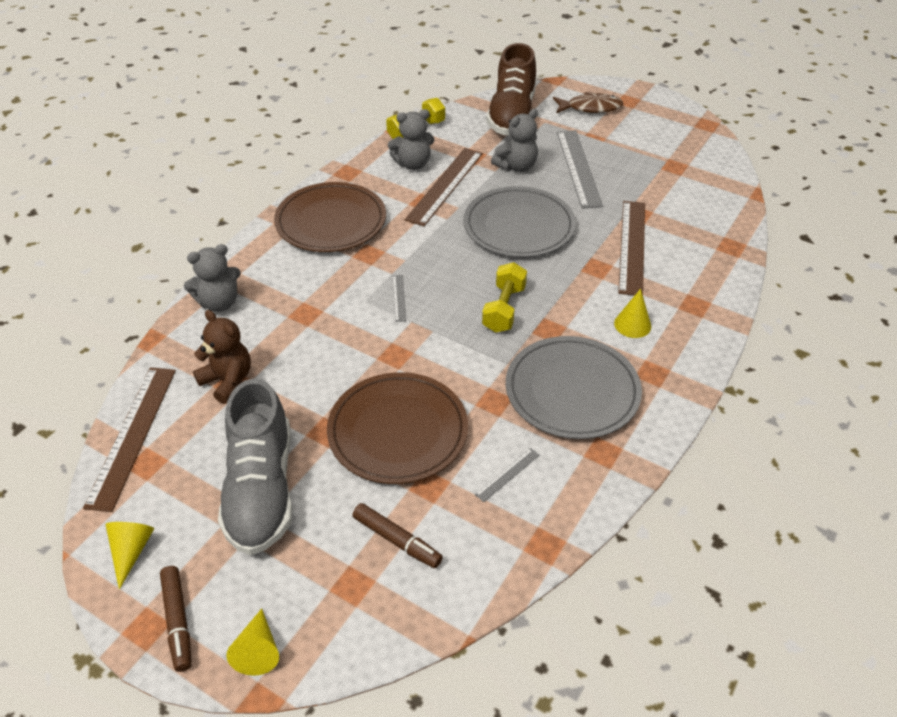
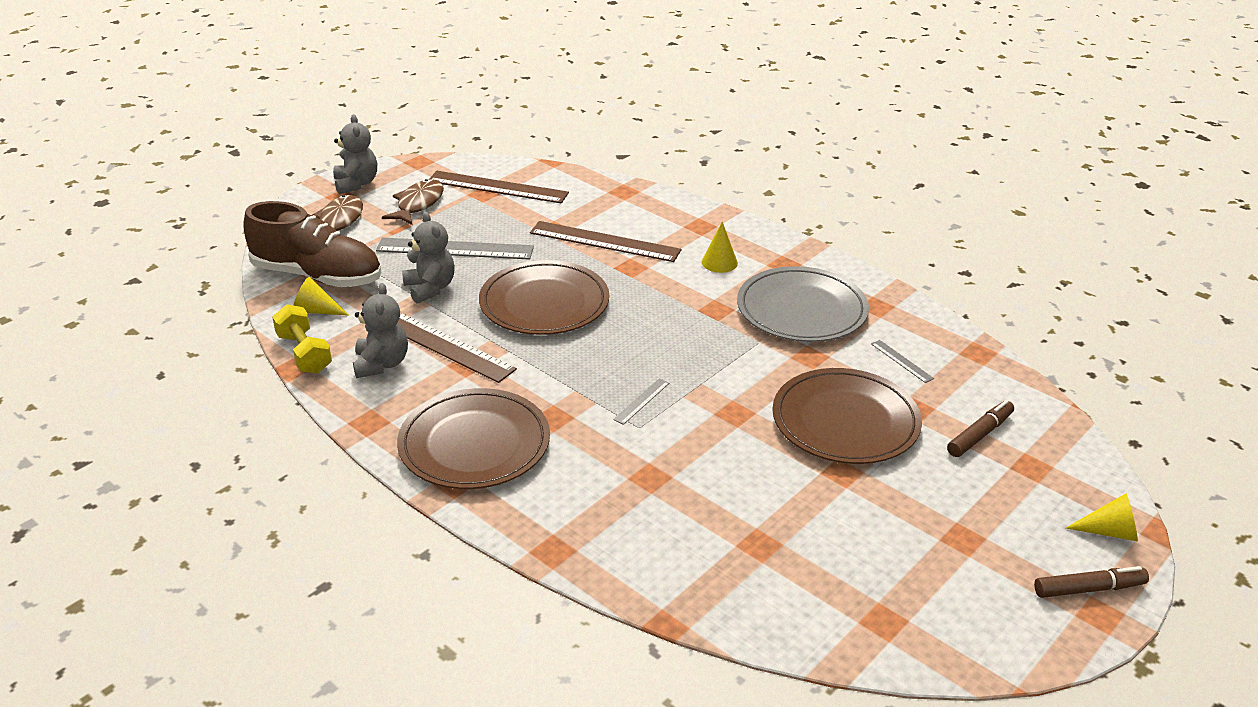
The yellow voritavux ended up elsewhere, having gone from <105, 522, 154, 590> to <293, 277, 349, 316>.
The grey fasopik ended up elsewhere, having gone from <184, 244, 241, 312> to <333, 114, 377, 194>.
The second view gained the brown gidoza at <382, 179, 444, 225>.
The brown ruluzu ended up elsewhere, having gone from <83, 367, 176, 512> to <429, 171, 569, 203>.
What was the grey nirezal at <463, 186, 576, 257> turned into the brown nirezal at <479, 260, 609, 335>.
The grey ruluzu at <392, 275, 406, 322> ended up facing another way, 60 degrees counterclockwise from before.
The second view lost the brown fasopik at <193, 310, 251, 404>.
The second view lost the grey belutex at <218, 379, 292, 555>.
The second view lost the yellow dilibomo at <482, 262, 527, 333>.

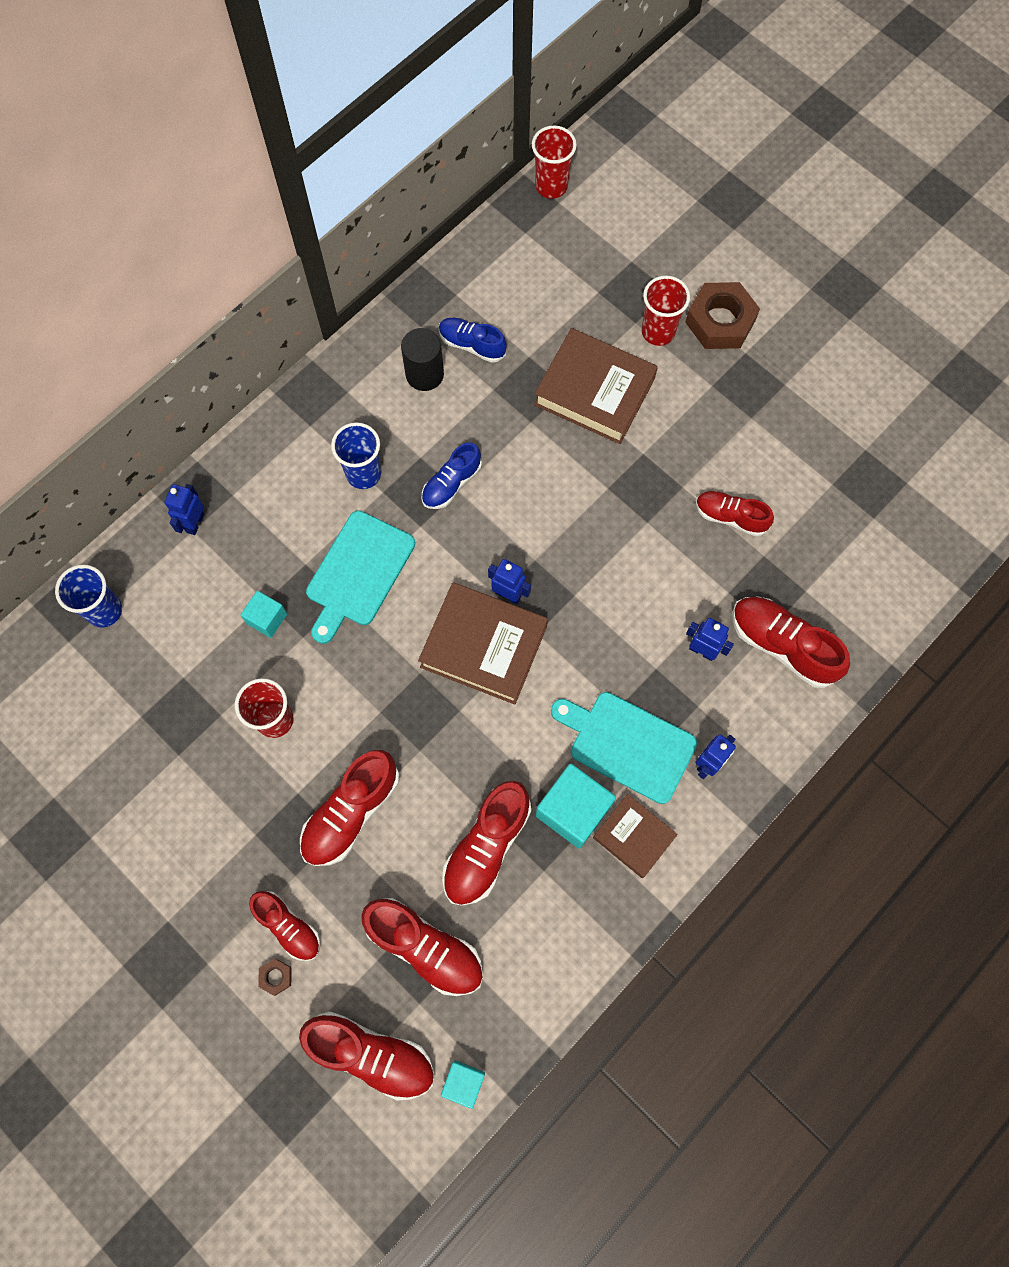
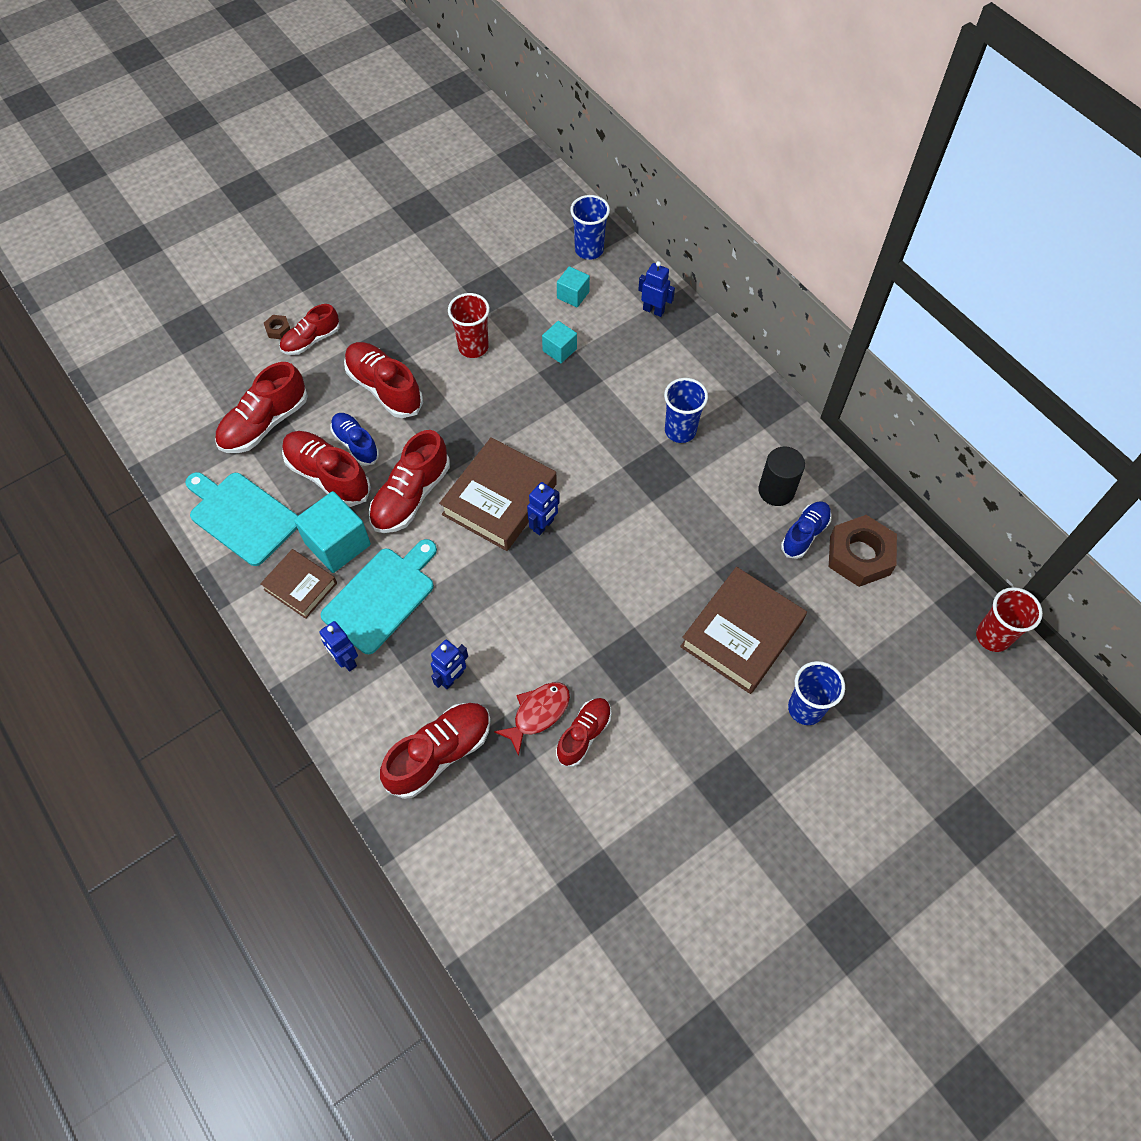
The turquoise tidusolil ended up elsewhere, having gone from <306, 511, 415, 644> to <185, 472, 298, 566>.
The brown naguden at <593, 794, 678, 878> ended up facing another way, 75 degrees clockwise from before.
The blue belutex ended up elsewhere, having gone from <422, 443, 482, 509> to <331, 413, 379, 466>.
The red belutex ended up elsewhere, having gone from <299, 1011, 434, 1101> to <369, 430, 450, 533>.
The second view gained the red gidoza at <494, 682, 570, 756>.
The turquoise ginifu ended up elsewhere, having gone from <441, 1060, 485, 1109> to <557, 266, 590, 307>.
What was the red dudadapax at <642, 276, 690, 346> turned into the blue dudadapax at <788, 661, 845, 725>.
The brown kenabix ended up elsewhere, having gone from <685, 282, 760, 349> to <829, 515, 897, 587>.

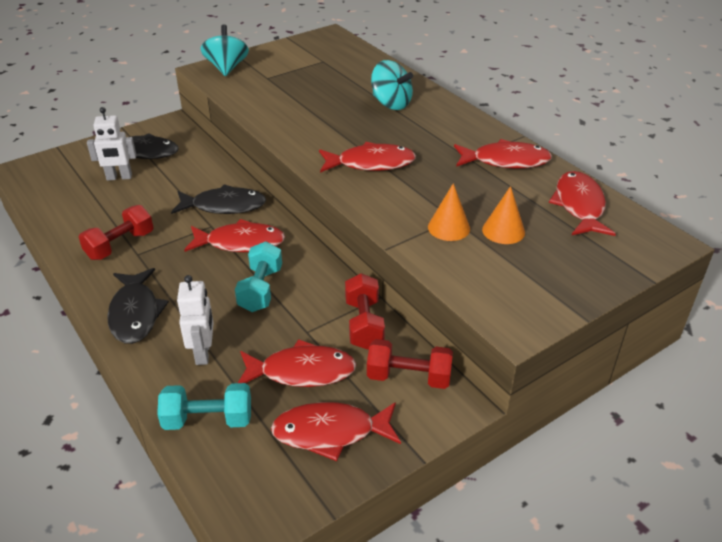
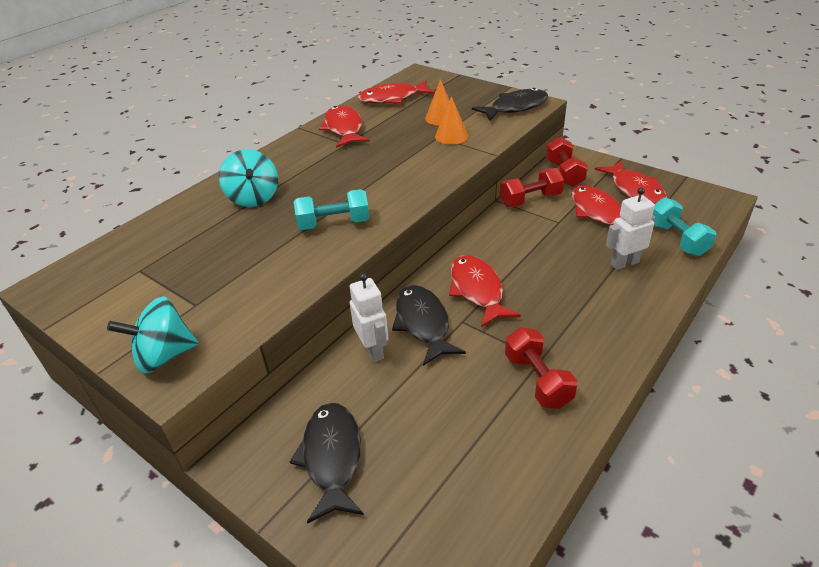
The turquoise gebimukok at <371, 60, 413, 110> ended up facing another way, 135 degrees clockwise from before.
The turquoise dilibomo ended up elsewhere, having gone from <235, 241, 282, 312> to <294, 189, 369, 230>.
The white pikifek ended up elsewhere, having gone from <87, 107, 136, 181> to <350, 273, 389, 362>.
The black gidoza ended up elsewhere, having gone from <107, 268, 169, 344> to <472, 88, 548, 121>.
The red dilibomo at <79, 205, 154, 260> ended up facing another way, 45 degrees clockwise from before.
The second view lost the red gidoza at <319, 142, 416, 173>.

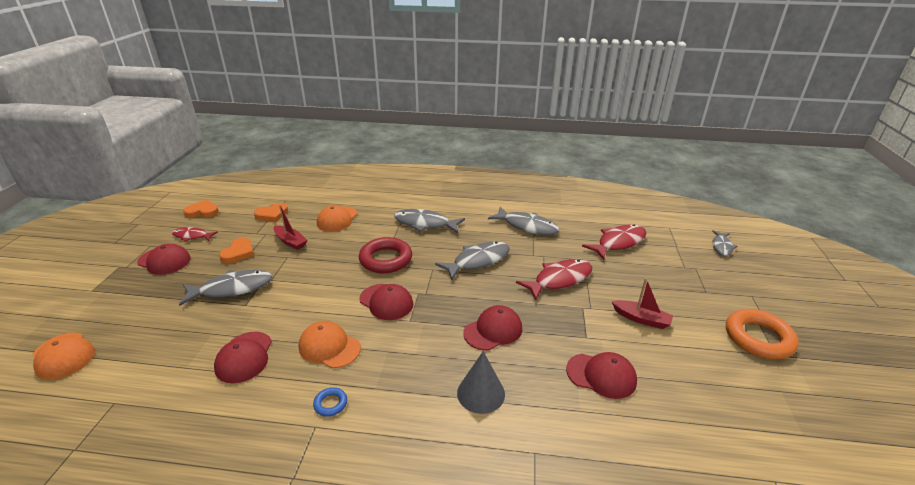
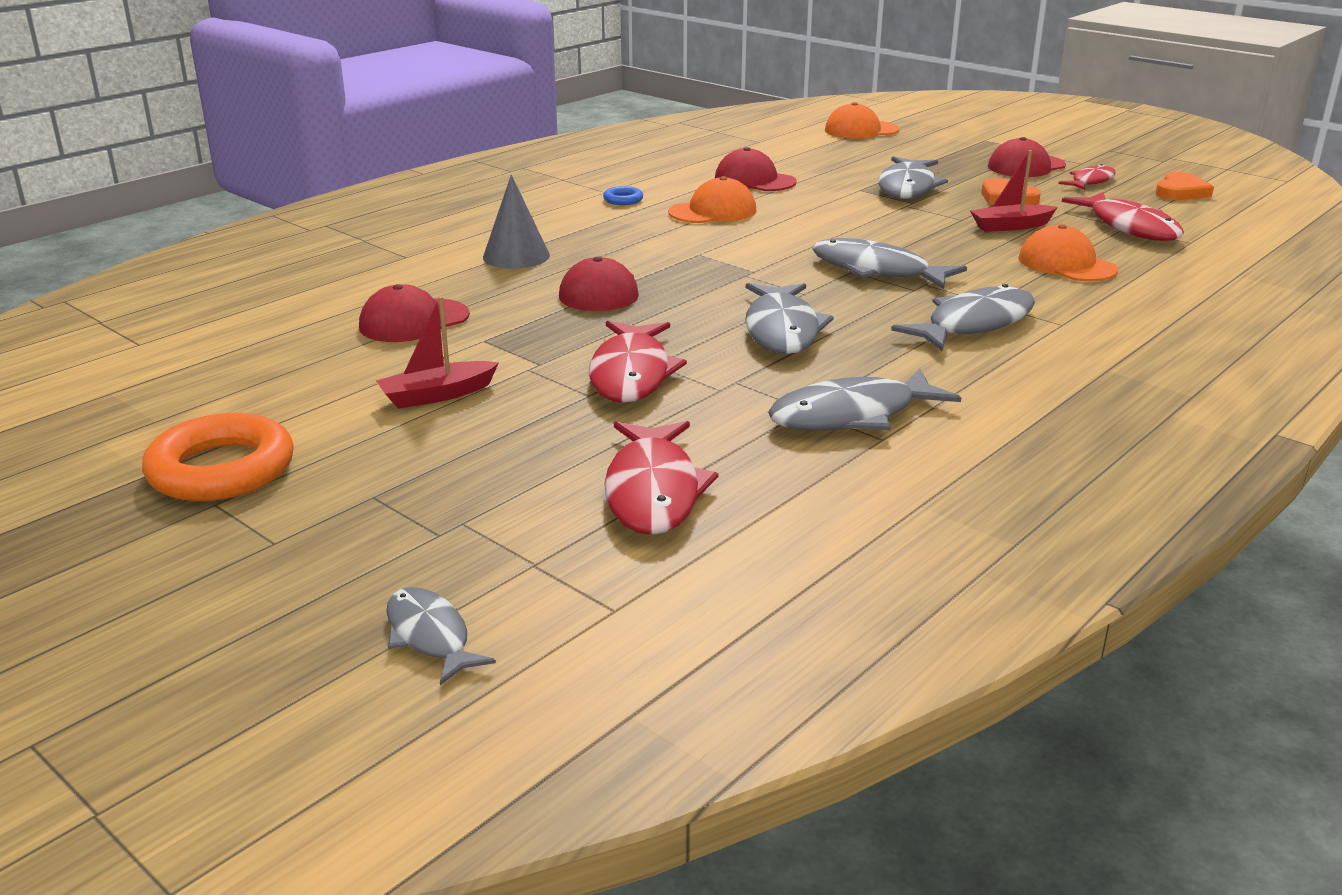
Where the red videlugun stood at <359, 237, 412, 273>, the grey gidoza came to stand at <812, 238, 967, 289>.
Where the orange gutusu stood at <254, 203, 288, 222>, the red gidoza came to stand at <1062, 192, 1184, 241>.
The second view lost the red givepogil at <359, 284, 413, 320>.

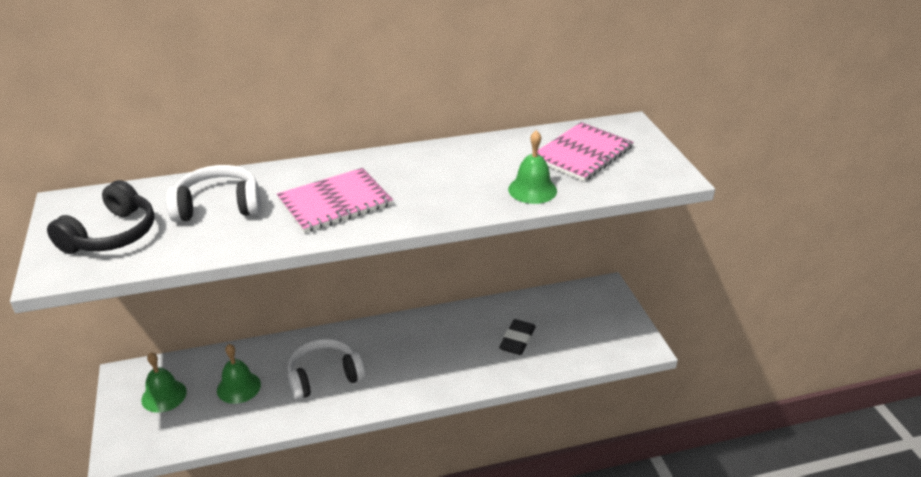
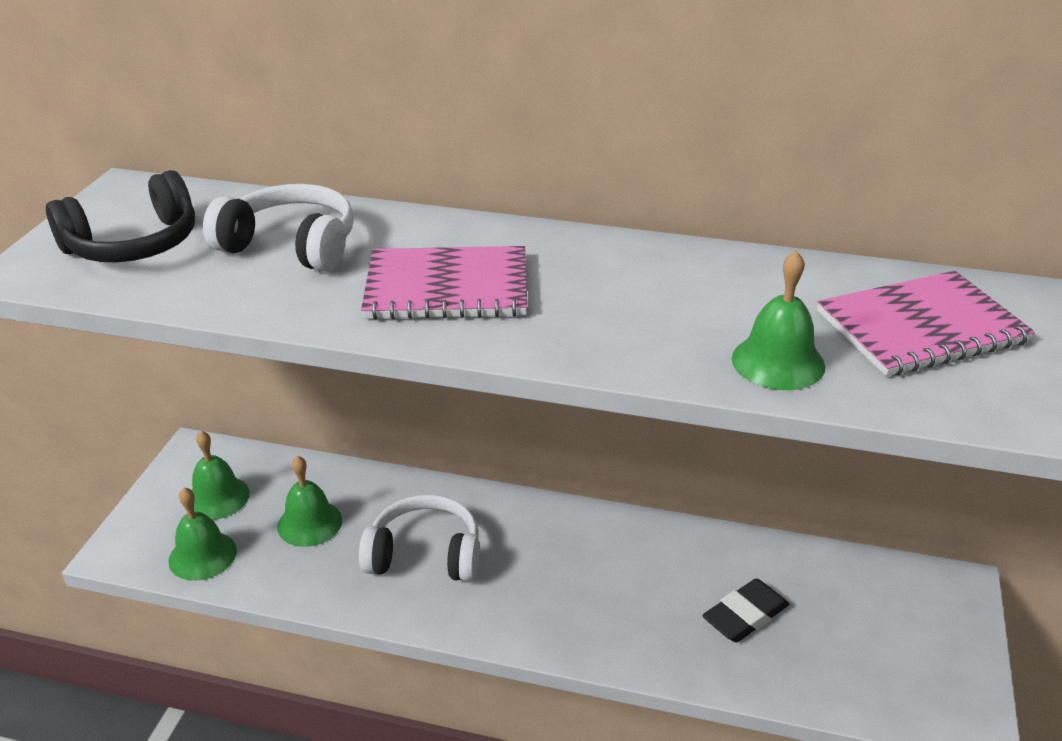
The second view gained the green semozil at <168, 487, 237, 581>.

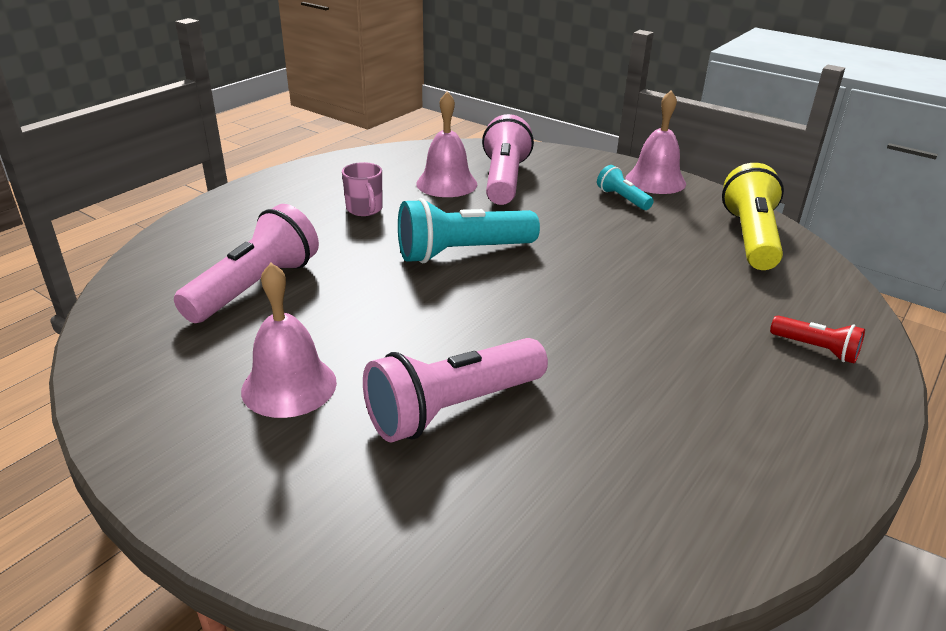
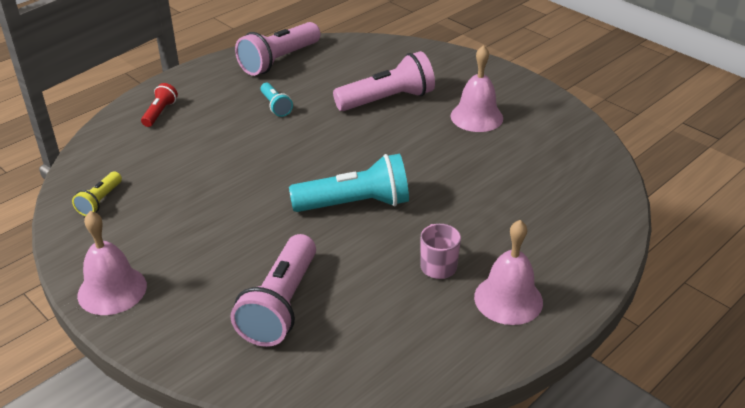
The size of the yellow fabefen at <722, 163, 784, 270> changed by a factor of 0.51.
The red fabefen at <770, 315, 865, 364> ended up facing another way, 60 degrees clockwise from before.
The pink fabefen ended up elsewhere, having gone from <174, 204, 319, 323> to <235, 22, 320, 76>.
The turquoise fabefen ended up elsewhere, having gone from <597, 165, 654, 210> to <260, 83, 293, 117>.
The pink semozil ended up elsewhere, having gone from <416, 91, 477, 197> to <474, 220, 543, 325>.

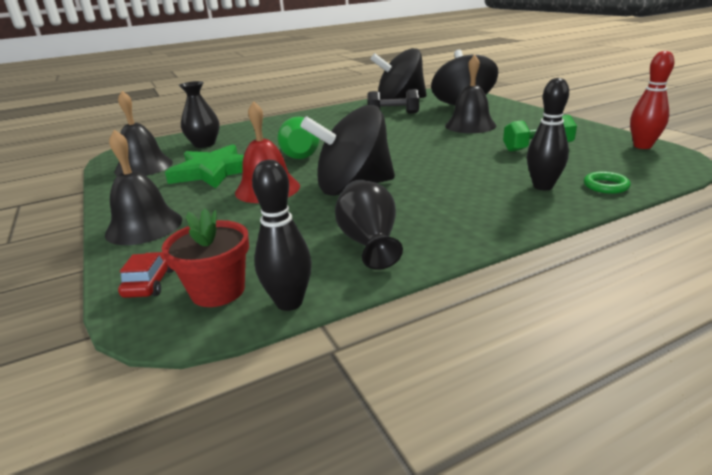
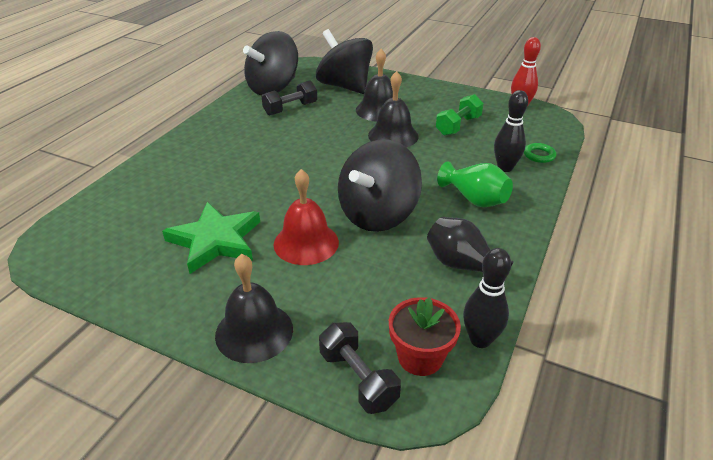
Where the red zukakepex stood at <118, 252, 174, 298>, the black dilibomo came to stand at <319, 322, 401, 414>.
The black semozil ended up elsewhere, having gone from <114, 91, 173, 176> to <368, 71, 419, 147>.
The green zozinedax ended up elsewhere, having gone from <278, 117, 320, 159> to <437, 161, 513, 207>.
The second view lost the black zozinedax at <179, 81, 220, 148>.

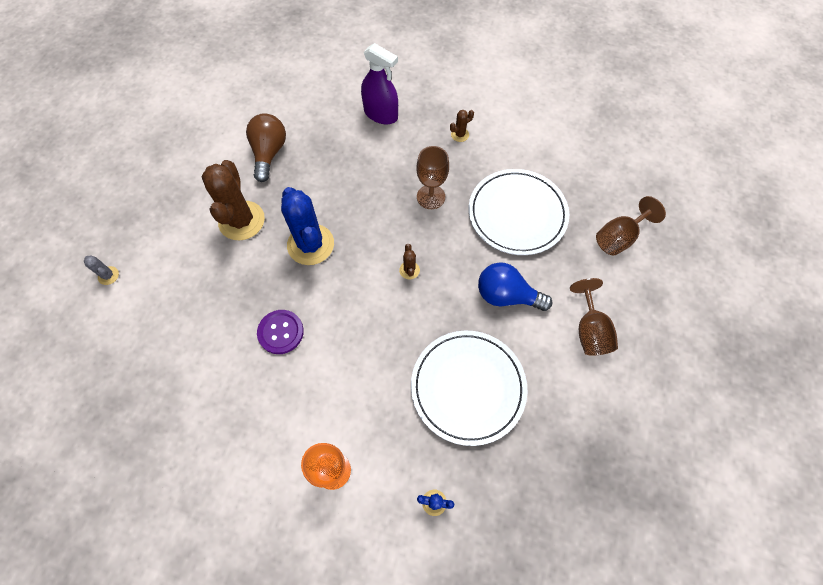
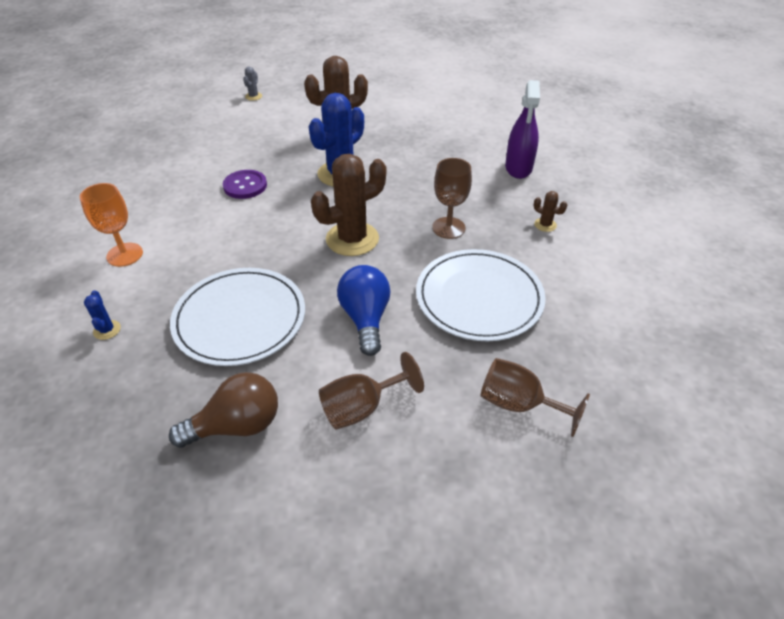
The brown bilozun ended up elsewhere, having gone from <246, 113, 286, 182> to <169, 372, 278, 448>.
The size of the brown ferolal at <399, 244, 420, 279> changed by a factor of 2.34.

